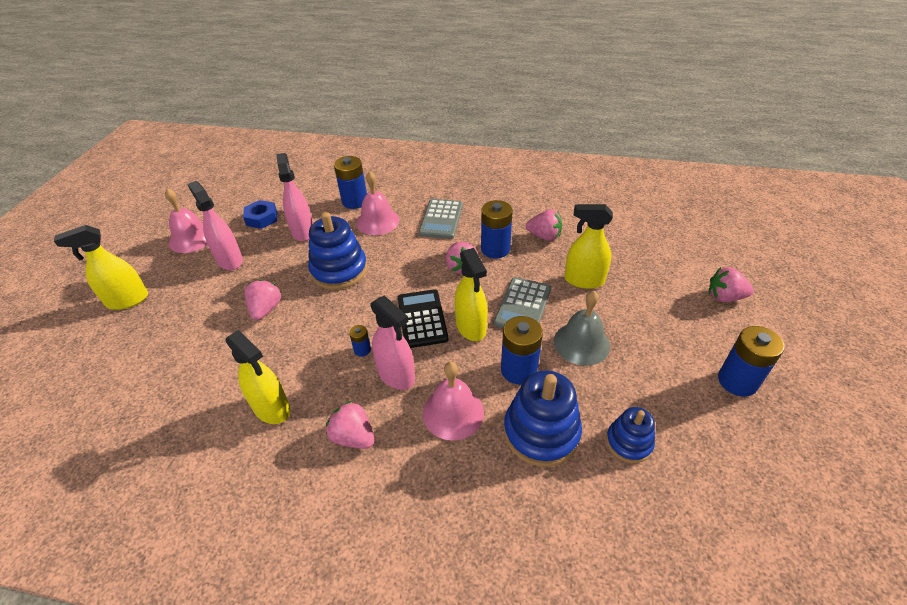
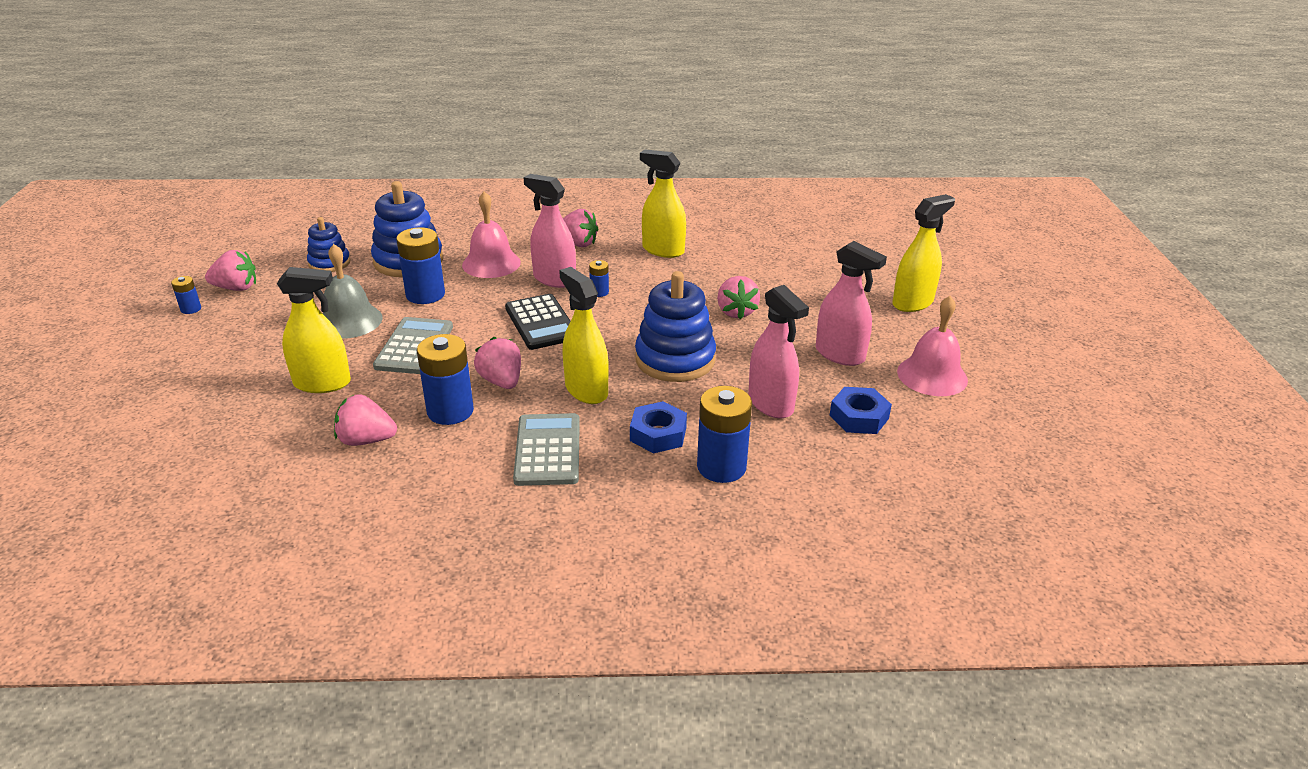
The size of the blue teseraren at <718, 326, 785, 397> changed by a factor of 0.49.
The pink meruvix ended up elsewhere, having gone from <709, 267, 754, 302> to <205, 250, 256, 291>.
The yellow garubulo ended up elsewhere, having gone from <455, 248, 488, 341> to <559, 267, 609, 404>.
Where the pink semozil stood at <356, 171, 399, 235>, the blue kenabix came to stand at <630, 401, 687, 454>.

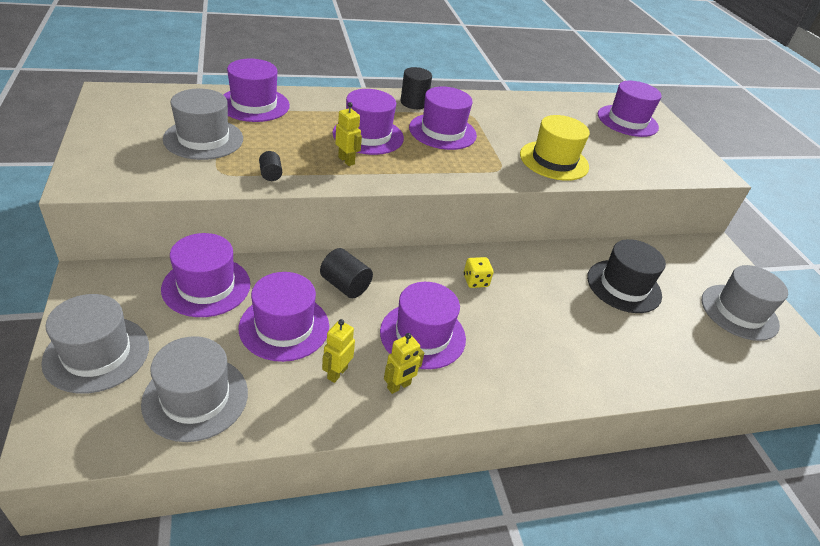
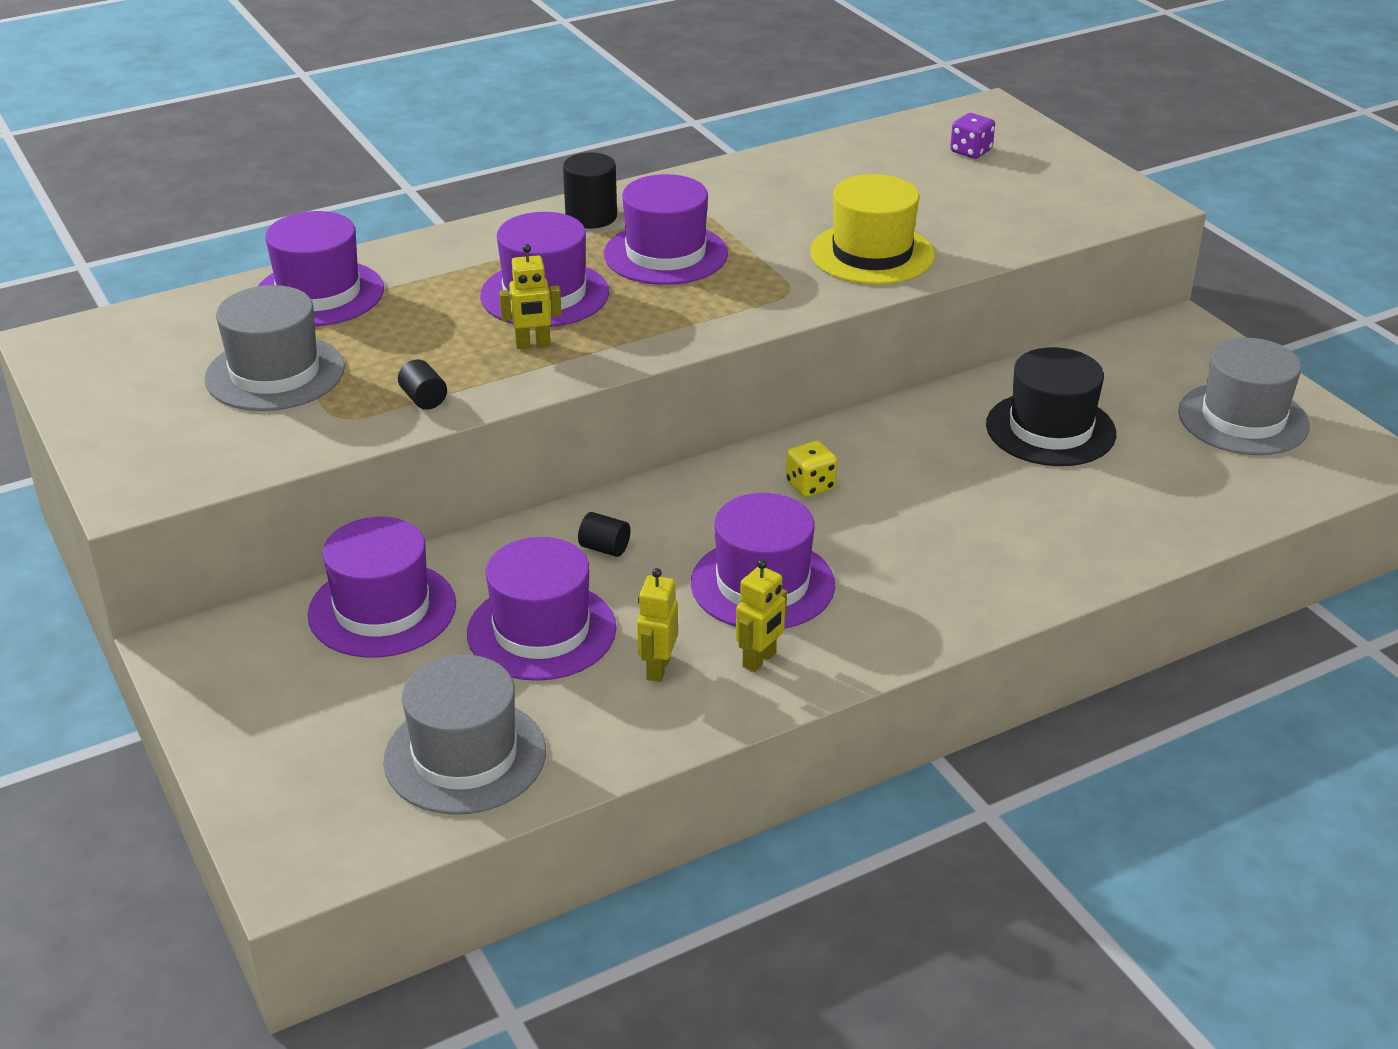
The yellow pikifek at <335, 102, 362, 166> ended up facing another way, 135 degrees clockwise from before.
The size of the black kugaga at <320, 248, 373, 298> changed by a factor of 0.60.
Where the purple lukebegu stood at <598, 81, 662, 137>, the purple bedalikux came to stand at <950, 113, 995, 159>.
The second view lost the grey lukebegu at <41, 294, 149, 394>.

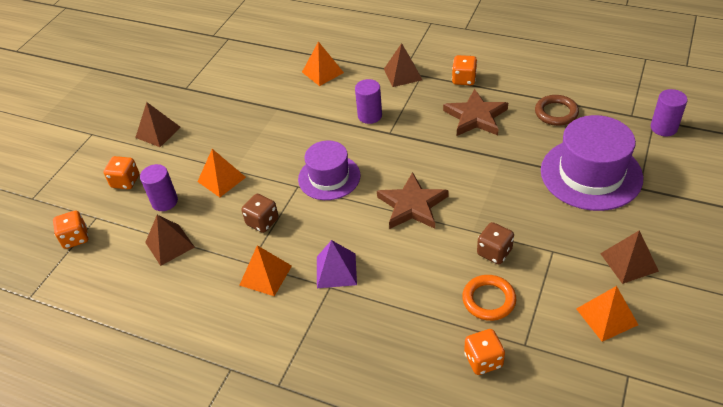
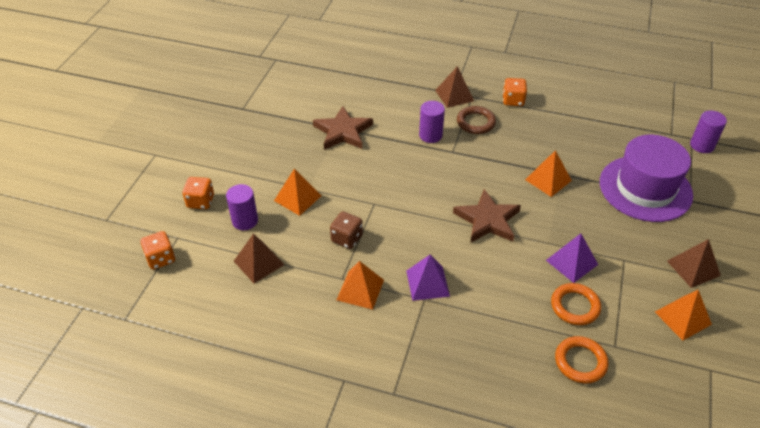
The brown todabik ended up elsewhere, having gone from <443, 89, 508, 136> to <313, 106, 373, 150>.
The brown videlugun ended up elsewhere, having gone from <535, 95, 579, 126> to <457, 106, 496, 134>.
The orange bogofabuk ended up elsewhere, having gone from <302, 41, 344, 86> to <525, 150, 572, 197>.
Where the brown bedalikux stood at <477, 222, 514, 264>, the purple bogofabuk came to stand at <546, 233, 598, 283>.
Where the orange bedalikux stood at <464, 329, 505, 375>, the orange videlugun came to stand at <555, 336, 608, 384>.
The second view lost the brown bogofabuk at <135, 102, 181, 147>.
The second view lost the purple lukebegu at <298, 140, 360, 200>.

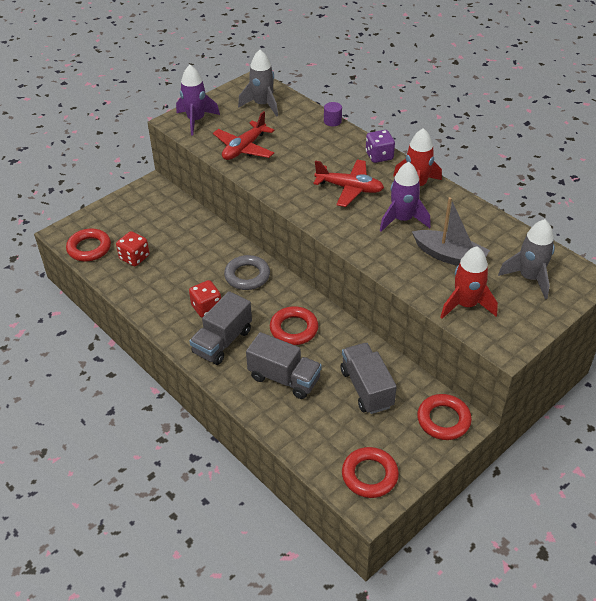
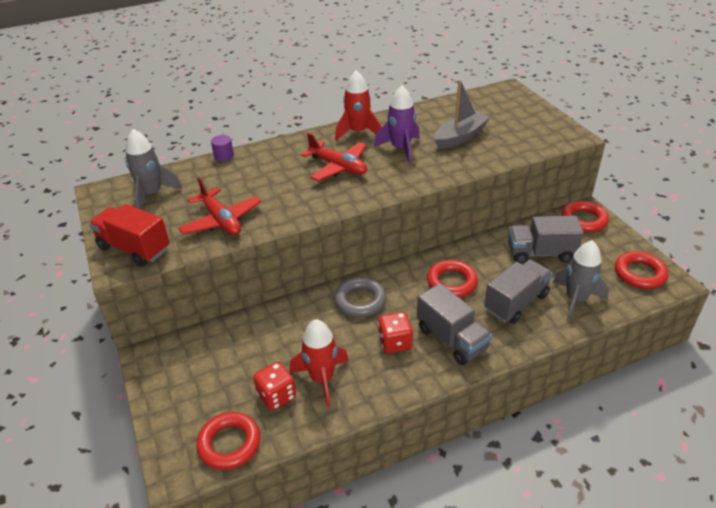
Where the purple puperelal stood at <176, 65, 220, 135>, the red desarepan came to stand at <89, 204, 170, 266>.
The red puperelal ended up elsewhere, having gone from <440, 246, 498, 319> to <290, 320, 349, 407>.
The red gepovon at <313, 159, 384, 207> ended up facing another way, 90 degrees clockwise from before.
The grey puperelal ended up elsewhere, having gone from <498, 219, 555, 299> to <553, 240, 609, 321>.
The second view lost the purple bedalikux at <366, 130, 395, 163>.

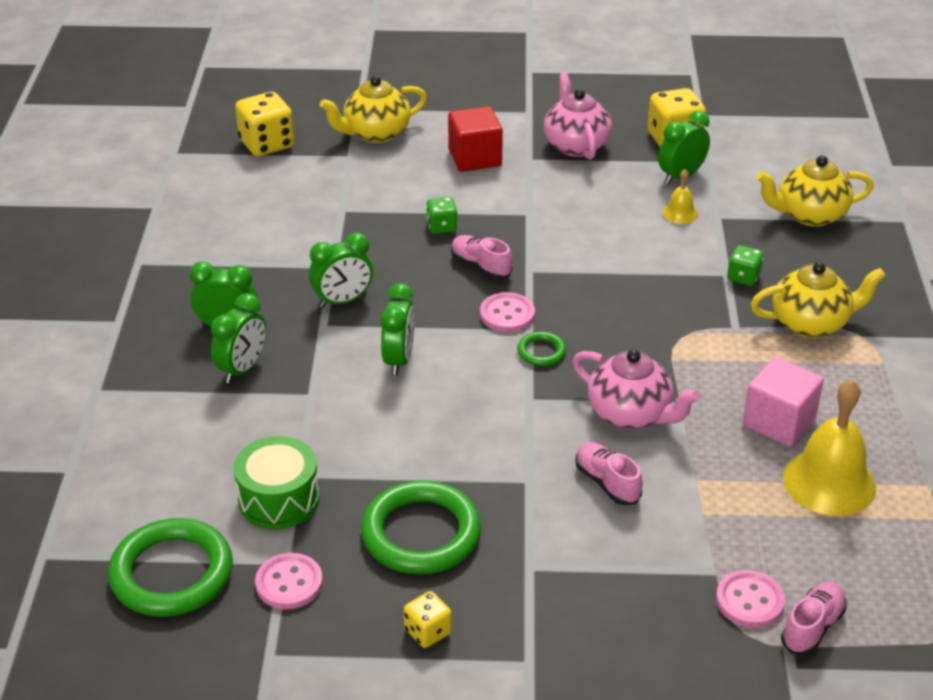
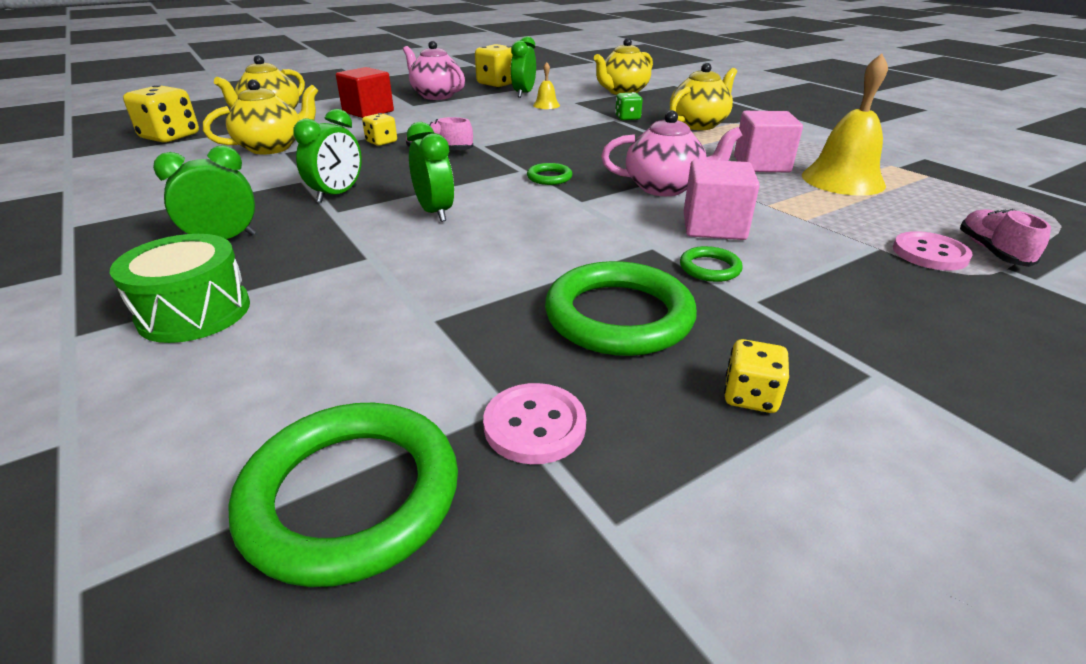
The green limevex ended up elsewhere, having gone from <234, 436, 320, 529> to <110, 234, 250, 343>.
The second view gained the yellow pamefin at <203, 79, 318, 154>.
What was the green bedalikux at <426, 197, 458, 234> turned into the yellow bedalikux at <362, 113, 397, 146>.
The second view gained the green videlugun at <680, 246, 743, 282>.
Where the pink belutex stood at <576, 442, 643, 505>, the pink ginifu came to stand at <684, 159, 760, 240>.
The second view lost the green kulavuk at <211, 293, 267, 383>.
The second view lost the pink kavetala at <480, 292, 535, 332>.

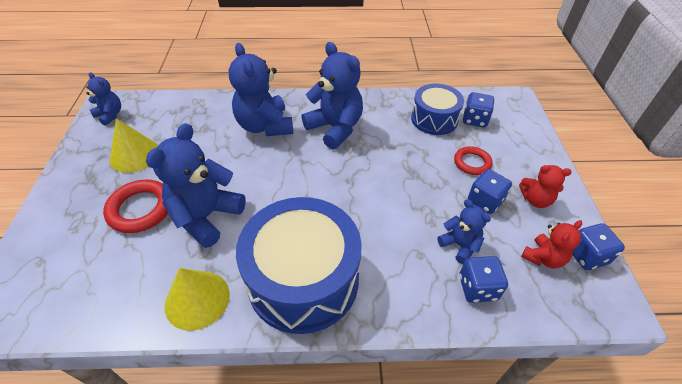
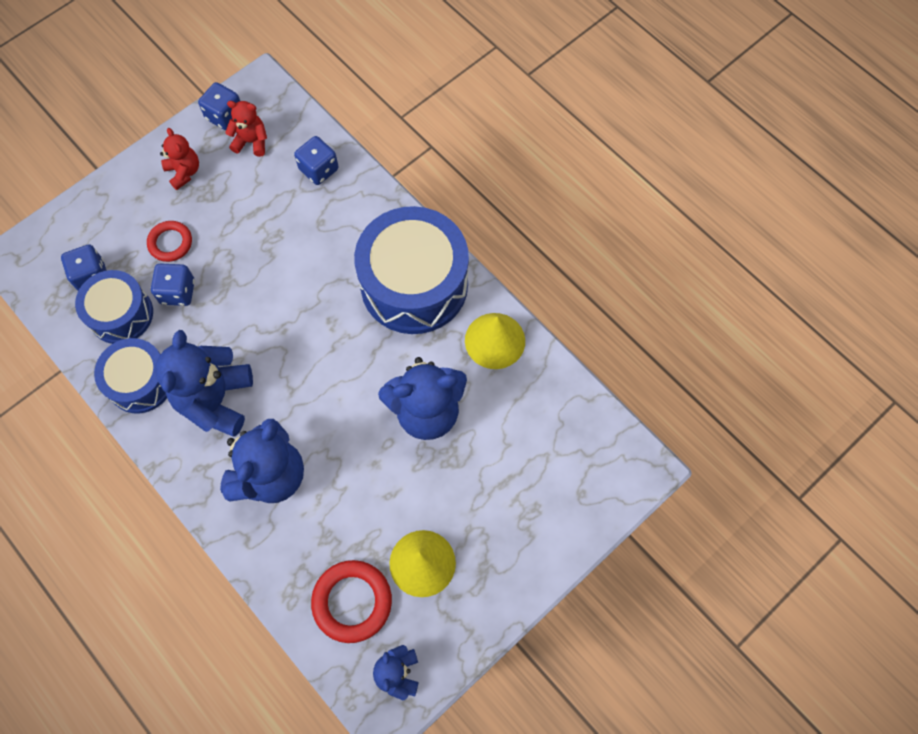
The second view gained the blue limevex at <94, 338, 167, 413>.
The blue bedalikux ended up elsewhere, having gone from <468, 169, 512, 214> to <151, 263, 195, 306>.
The red videlugun ended up elsewhere, having gone from <103, 180, 168, 233> to <311, 560, 392, 643>.
The second view lost the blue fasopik at <437, 199, 491, 264>.

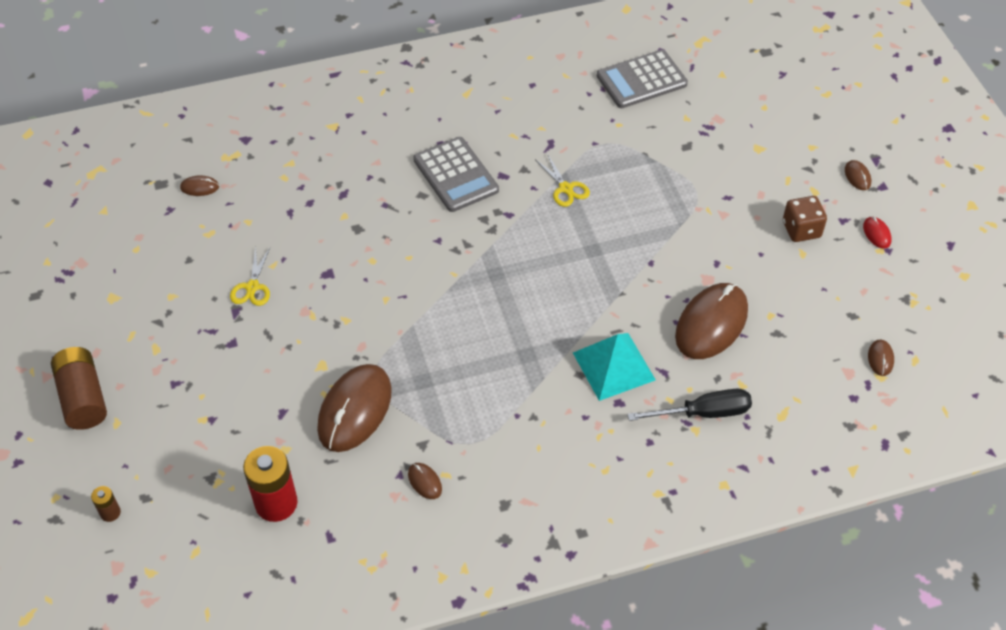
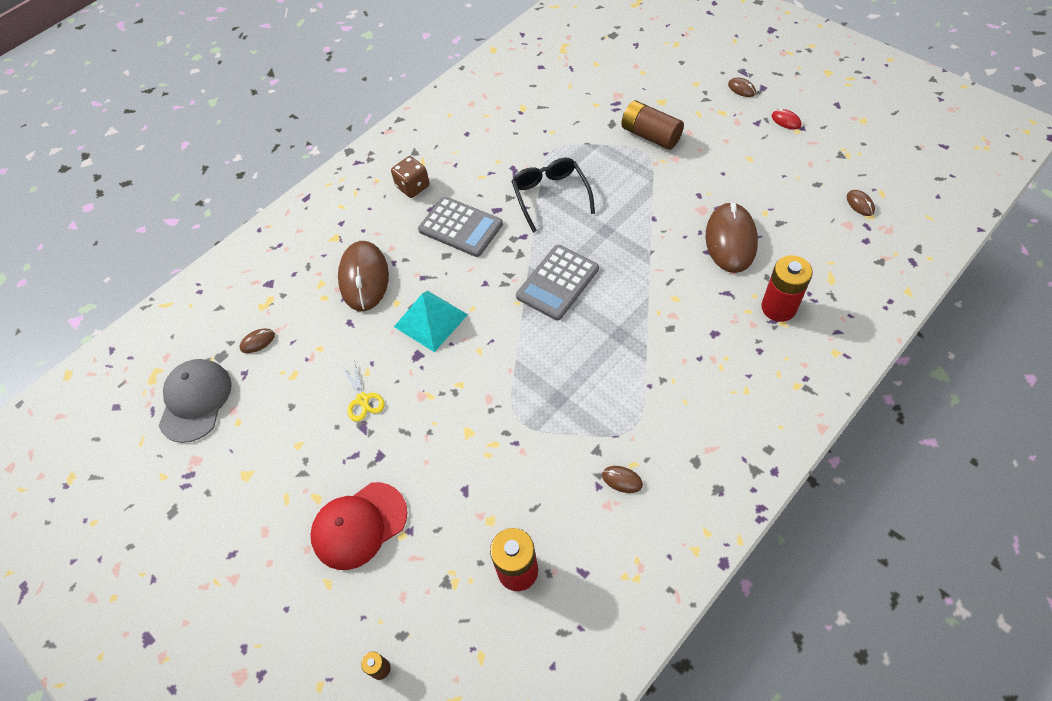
The second view gained the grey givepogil at <159, 359, 232, 443>.
The second view gained the red givepogil at <310, 482, 408, 570>.
The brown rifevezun ended up elsewhere, having gone from <317, 364, 392, 452> to <338, 241, 389, 311>.
The brown bedalikux ended up elsewhere, having gone from <783, 196, 827, 242> to <391, 156, 430, 198>.
The turquoise bogofabuk ended up elsewhere, having gone from <573, 333, 656, 401> to <394, 291, 468, 352>.
Where the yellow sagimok stood at <535, 153, 590, 207>, the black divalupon came to stand at <511, 158, 595, 233>.
The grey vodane ended up elsewhere, having gone from <597, 50, 688, 108> to <516, 245, 599, 321>.
The brown teseraren ended up elsewhere, having gone from <51, 347, 107, 430> to <621, 100, 684, 150>.
Where the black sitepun stood at <627, 389, 752, 421>, the red teseraren came to stand at <761, 255, 813, 322>.

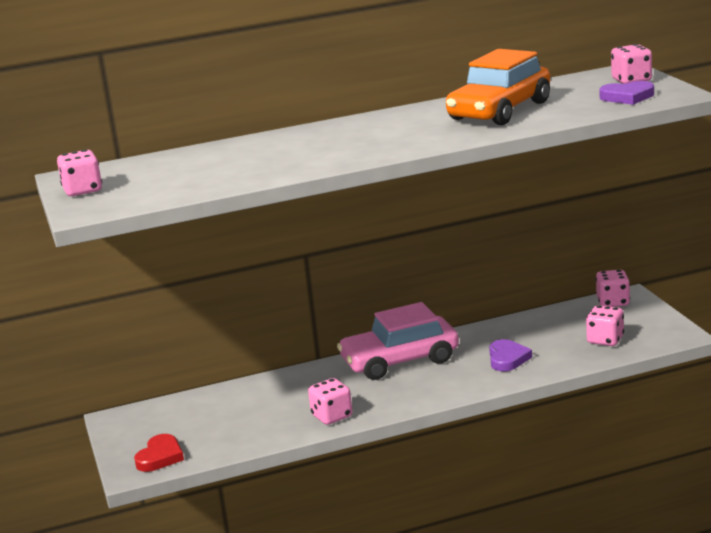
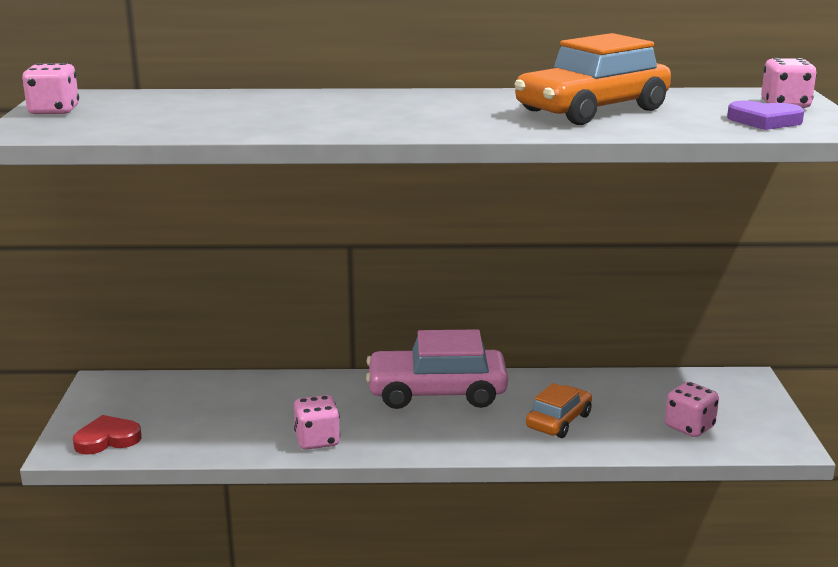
The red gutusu at <134, 434, 184, 472> ended up facing another way, 150 degrees counterclockwise from before.
Where the purple gutusu stood at <489, 339, 532, 371>, the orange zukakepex came to stand at <526, 383, 592, 438>.
The second view lost the pink bedalikux at <596, 270, 630, 307>.

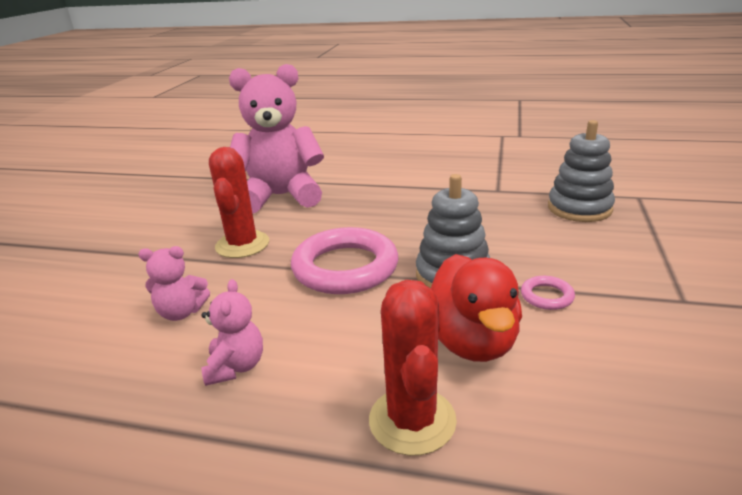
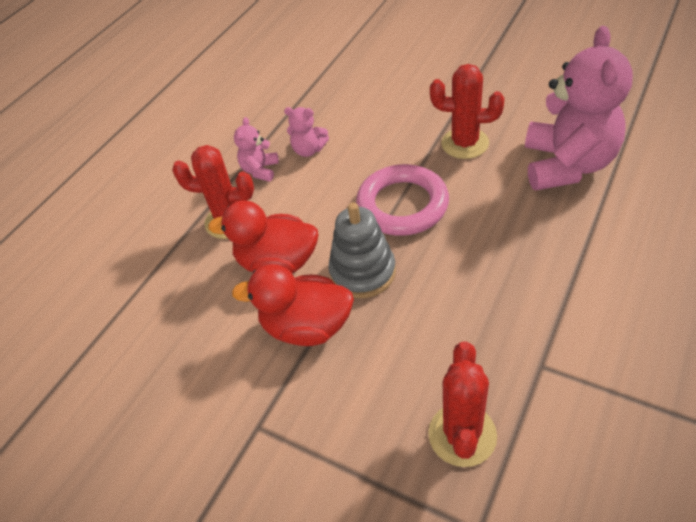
Where the pink videlugun stood at <521, 276, 575, 310>, the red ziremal came to stand at <232, 264, 354, 346>.
The pink fasopik ended up elsewhere, having gone from <138, 246, 210, 321> to <234, 117, 279, 182>.
Where the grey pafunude stood at <548, 120, 615, 222>, the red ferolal came to stand at <428, 341, 497, 467>.

